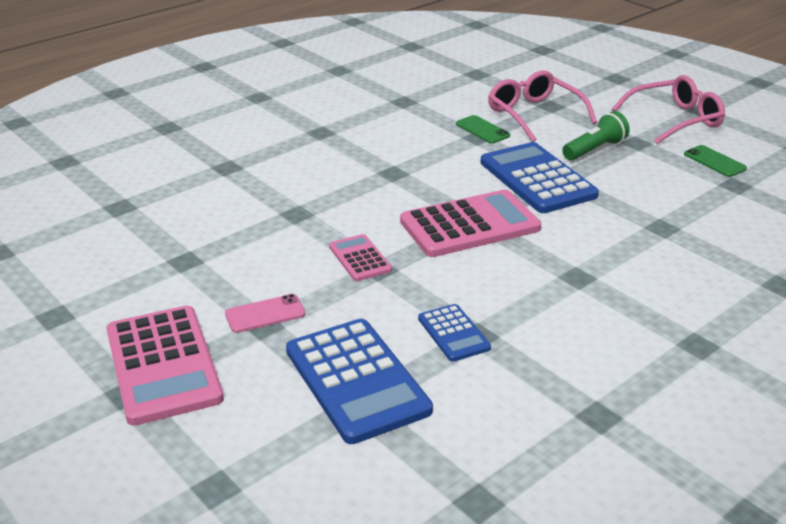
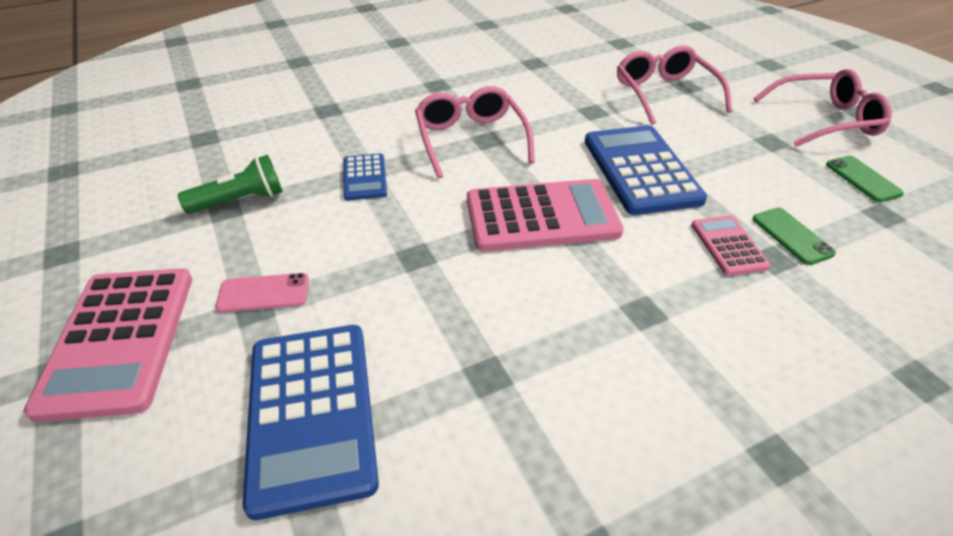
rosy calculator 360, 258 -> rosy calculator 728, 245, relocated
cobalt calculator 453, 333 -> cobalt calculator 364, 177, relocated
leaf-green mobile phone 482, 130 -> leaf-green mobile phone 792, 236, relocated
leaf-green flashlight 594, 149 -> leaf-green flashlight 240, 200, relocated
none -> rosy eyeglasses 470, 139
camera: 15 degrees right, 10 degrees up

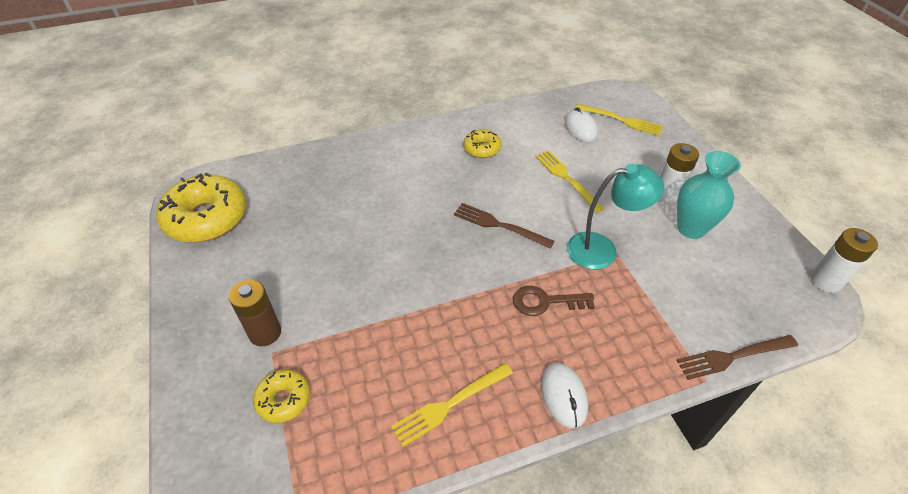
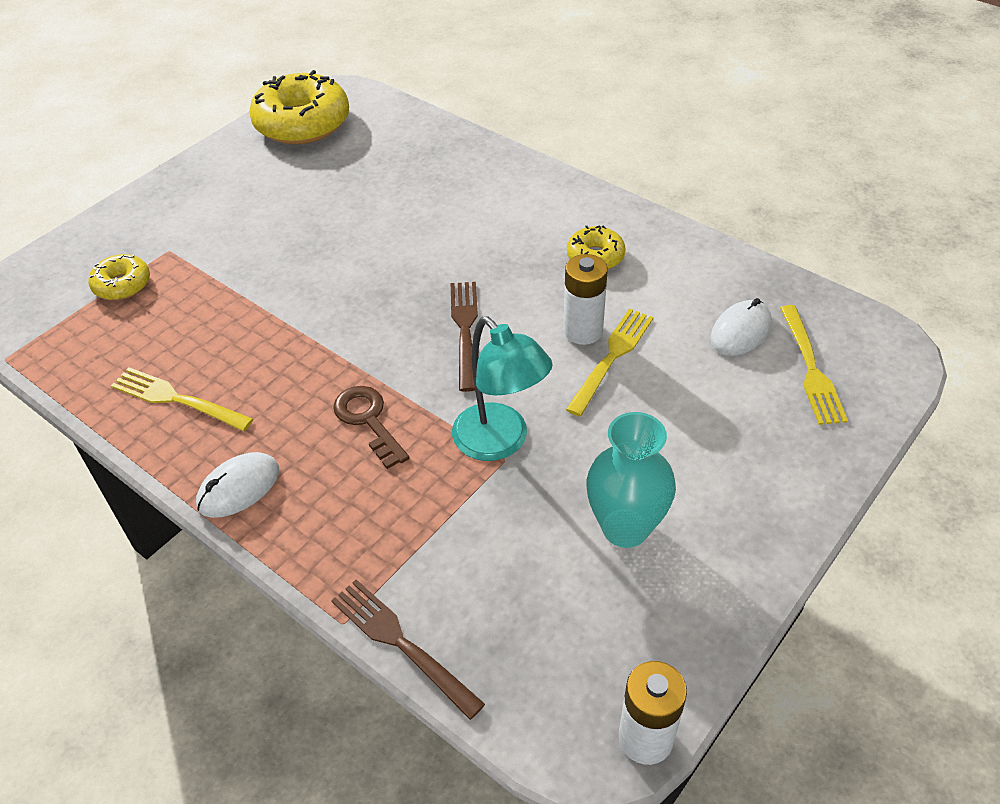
brown battery 265, 333 -> none
snow-white battery 667, 194 -> snow-white battery 583, 331, relocated
camera: 60 degrees right, 0 degrees up

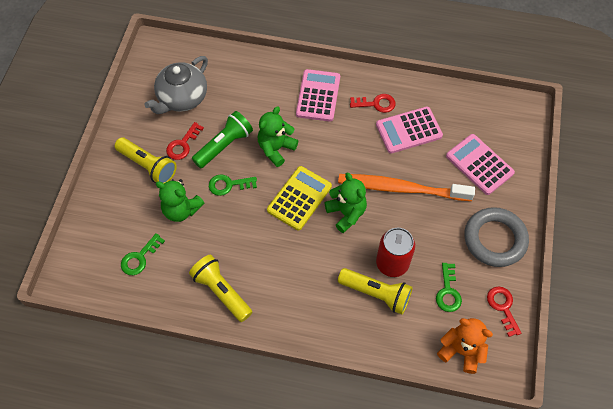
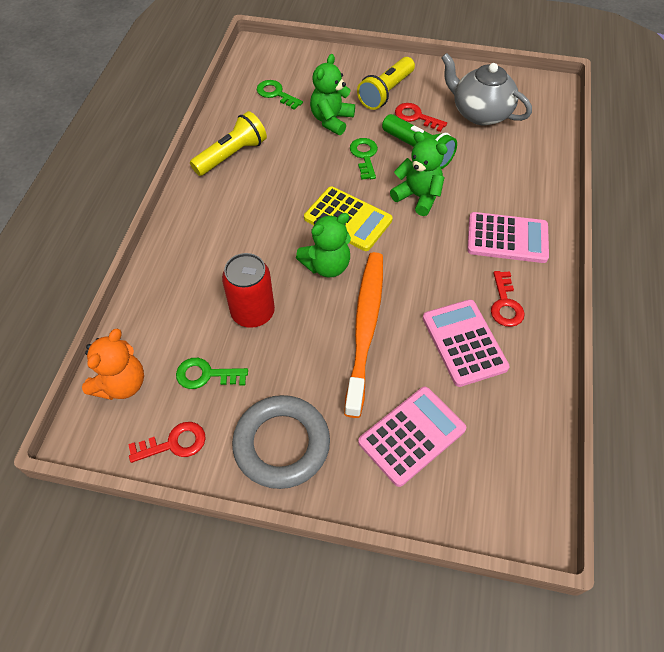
golden flashlight 376, 293 -> none
camera: 90 degrees right, 5 degrees down

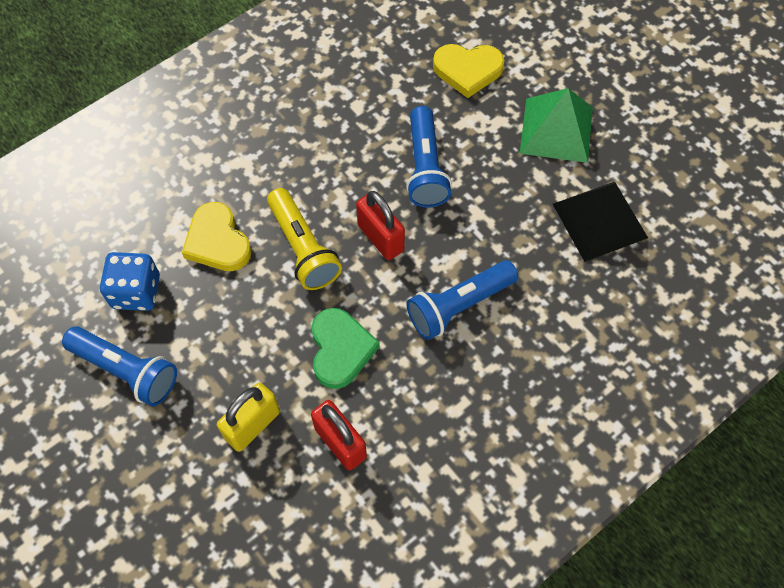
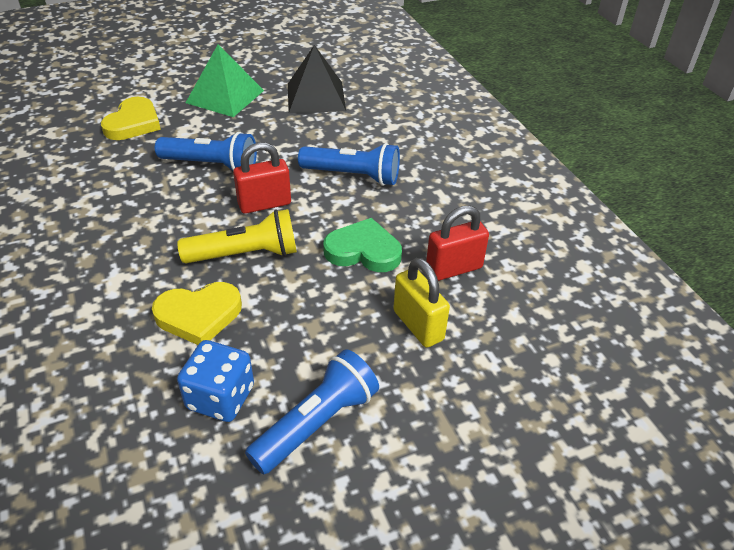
cobalt flashlight 458, 305 -> cobalt flashlight 353, 176, 60 degrees counterclockwise
camera: 75 degrees left, 20 degrees down

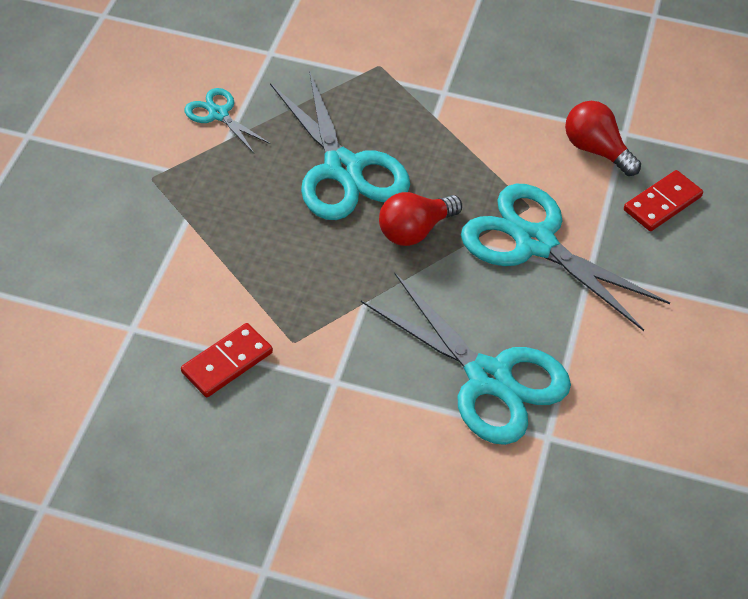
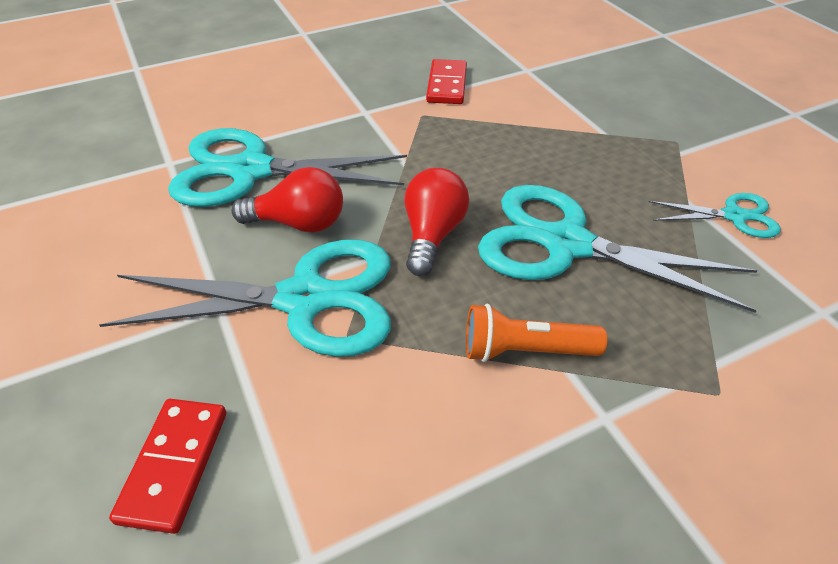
scarlet bulb 596, 150 -> scarlet bulb 299, 223, relocated
none -> bright orange flashlight 525, 350
camera: 140 degrees right, 5 degrees down

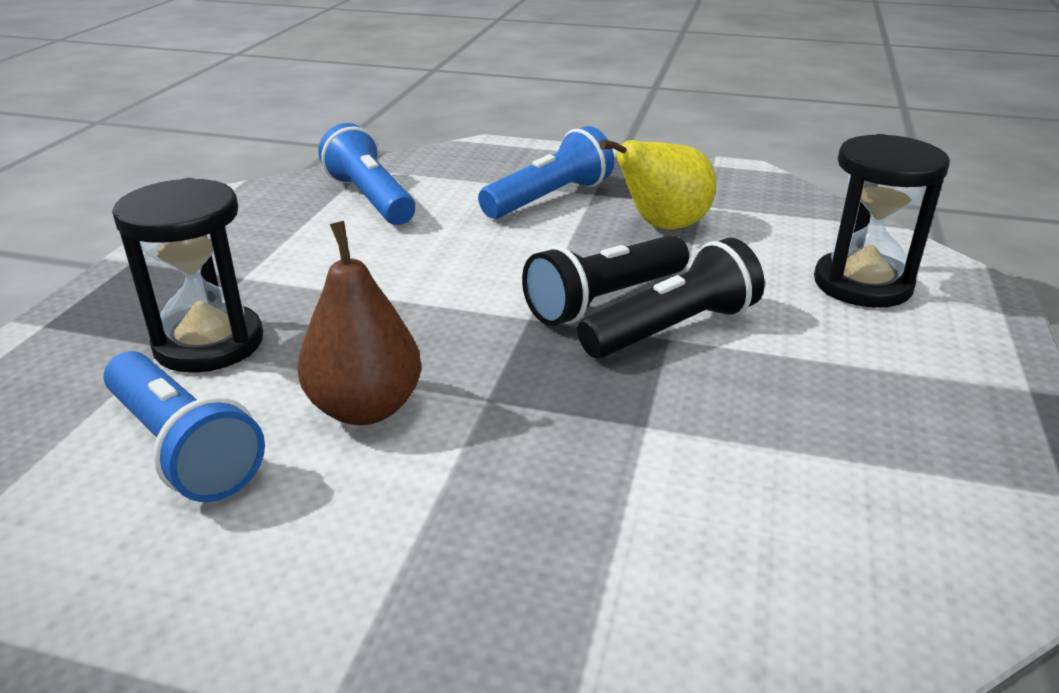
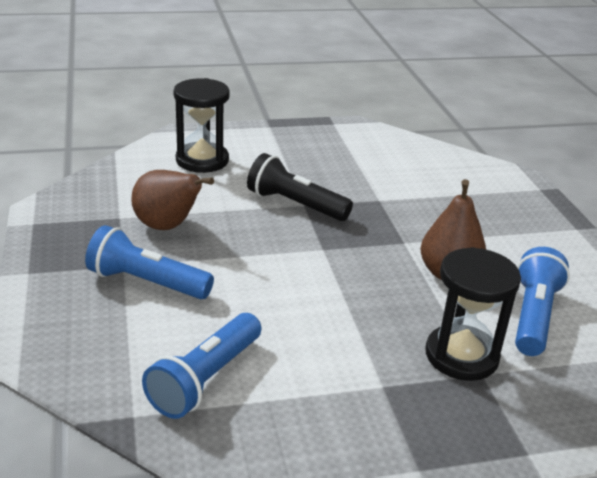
jet-black flashlight 604, 300 -> none
golden pear 662, 226 -> brown pear 167, 226
camera: 120 degrees left, 0 degrees up

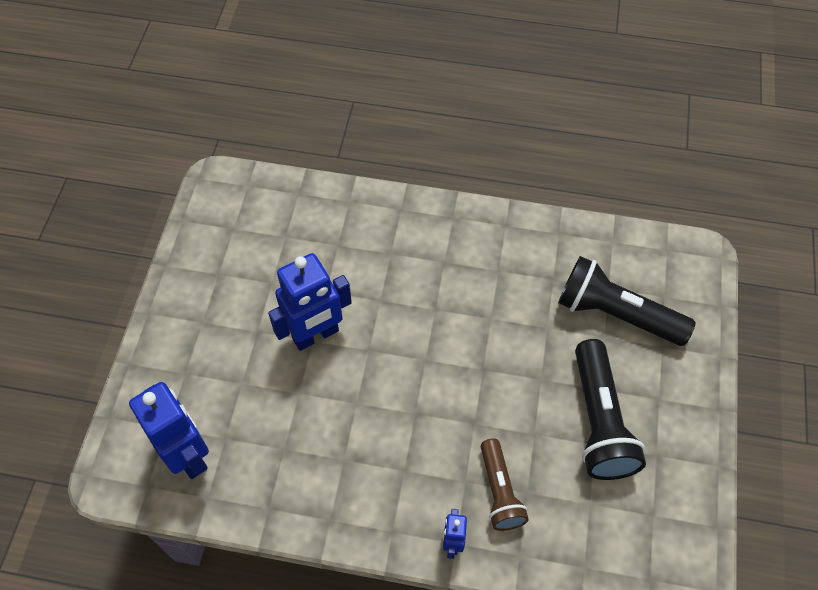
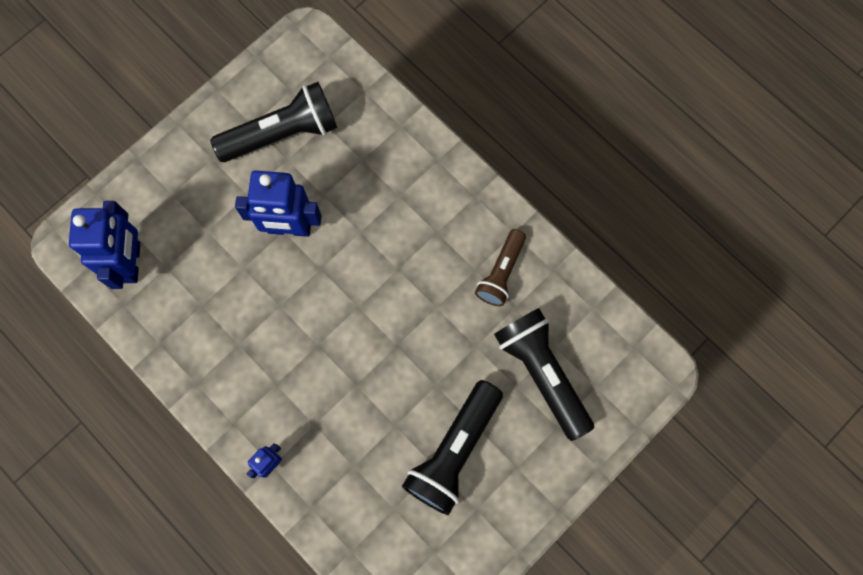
brown flashlight 499, 491 -> brown flashlight 501, 273, relocated
none -> jet-black flashlight 282, 134
camera: 35 degrees right, 15 degrees up

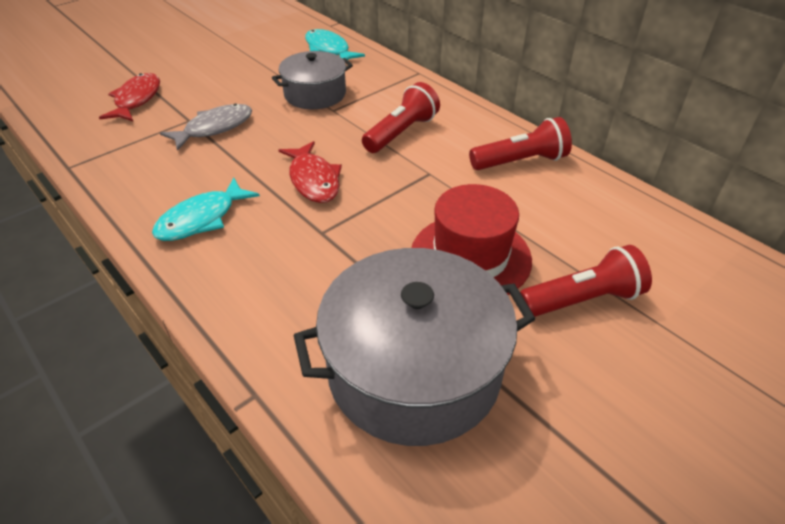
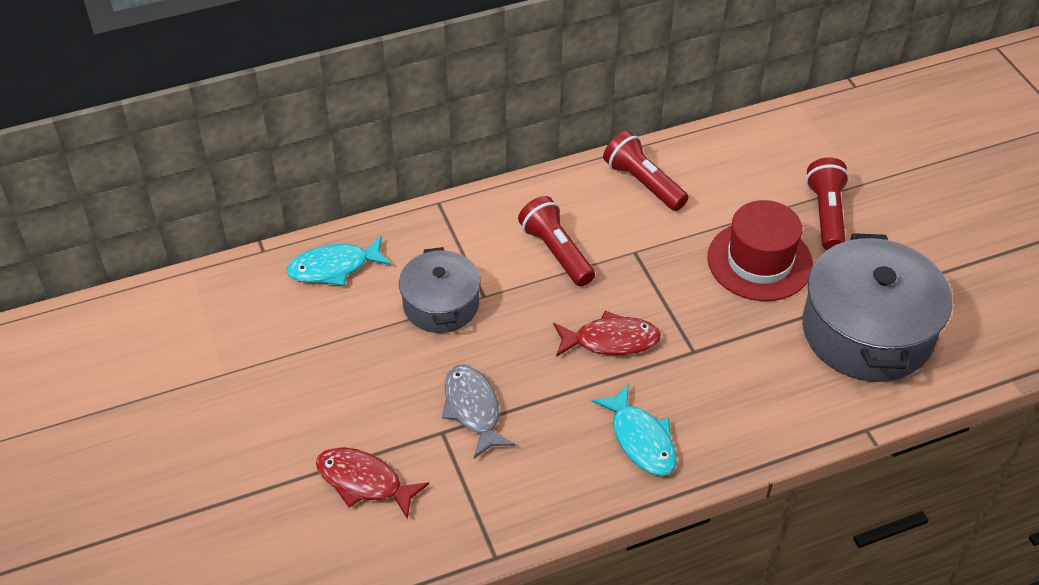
scarlet flashlight 520, 161 -> scarlet flashlight 643, 183, 45 degrees counterclockwise
camera: 70 degrees left, 5 degrees up

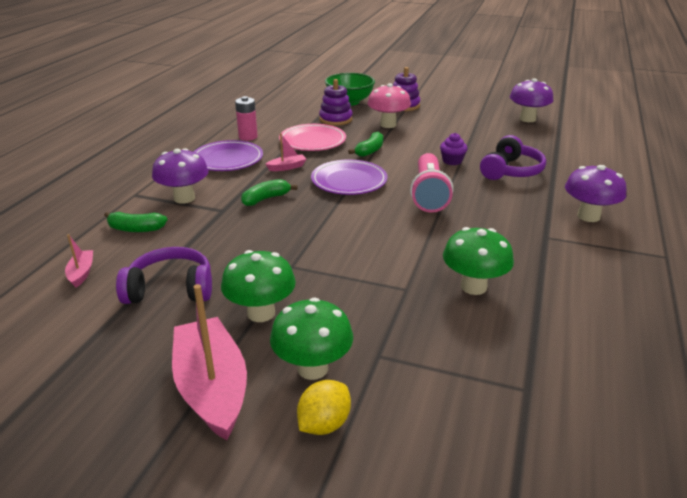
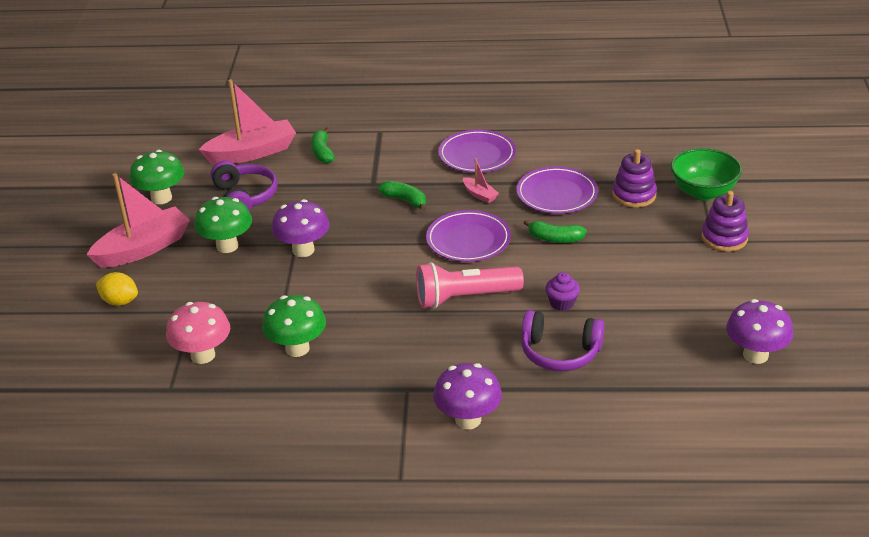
rosy toy boat 81, 273 -> rosy toy boat 252, 153, x2.23
purple fungus 184, 198 -> purple fungus 303, 250, relocated
rosy battery 248, 137 -> none
leaf-green fungus 312, 368 -> leaf-green fungus 161, 198, relocated
rosy dinner plate 312, 141 -> purple dinner plate 556, 194
rosy fungus 388, 125 -> rosy fungus 203, 355, relocated
camera: 75 degrees right, 5 degrees up

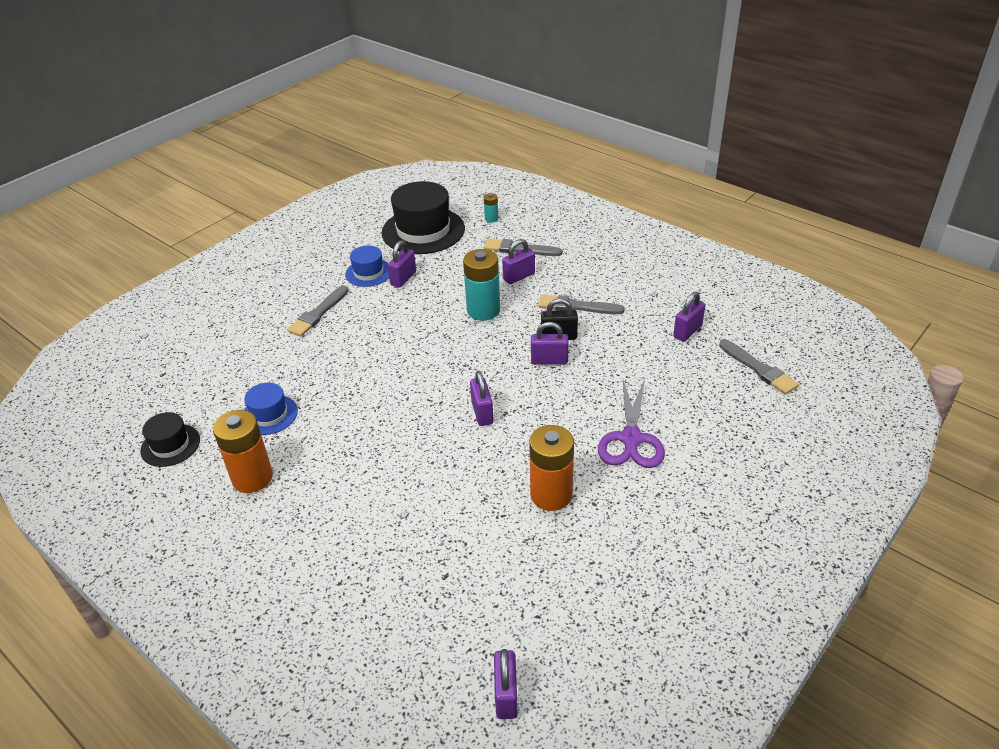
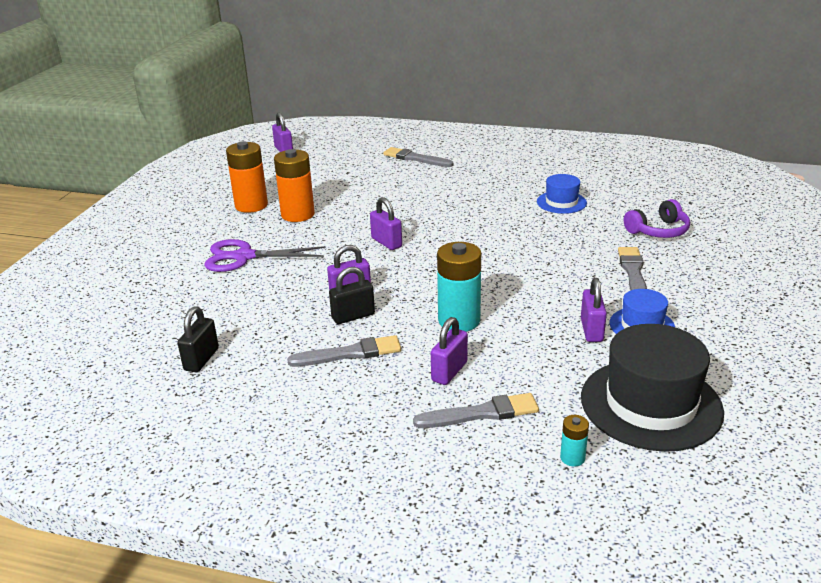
jet-black hat 170, 445 -> none
bright orange battery 252, 478 -> bright orange battery 251, 205, relocated
purple scissors 631, 438 -> purple scissors 244, 257, 75 degrees counterclockwise
purple padlock 687, 331 -> jet-black padlock 201, 359
gray paint brush 759, 369 -> gray paint brush 415, 158, relocated
none -> purple headset 658, 231
camera: 155 degrees right, 10 degrees down

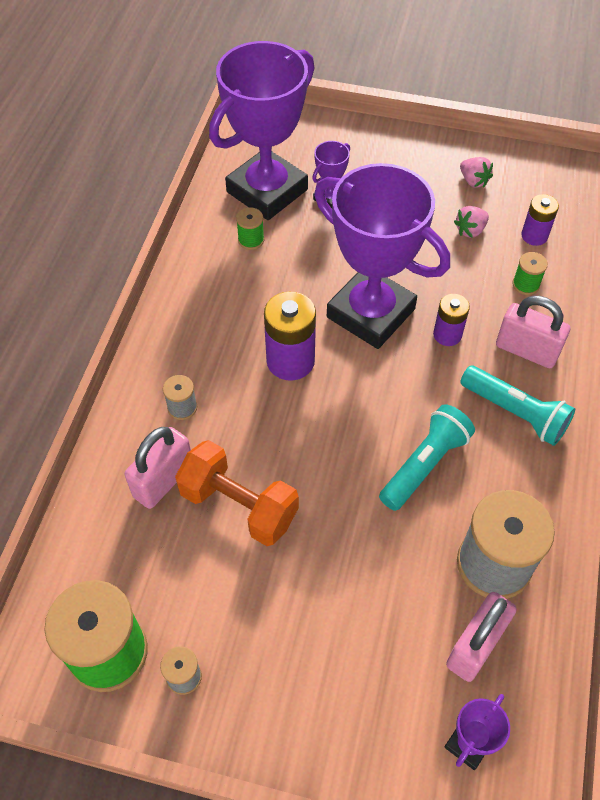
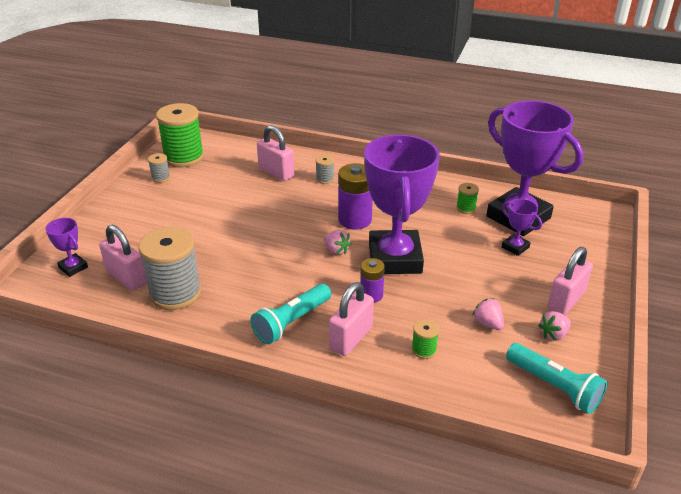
bright orange free weight 239, 506 -> none
purple prize cup 370, 313 -> purple prize cup 395, 258, 45 degrees counterclockwise
turquoise flashlight 424, 464 -> turquoise flashlight 554, 387, relocated
purple battery 534, 236 -> none
none -> rosy berry 336, 250
none -> rosy padlock 566, 301
camera: 95 degrees right, 20 degrees down

